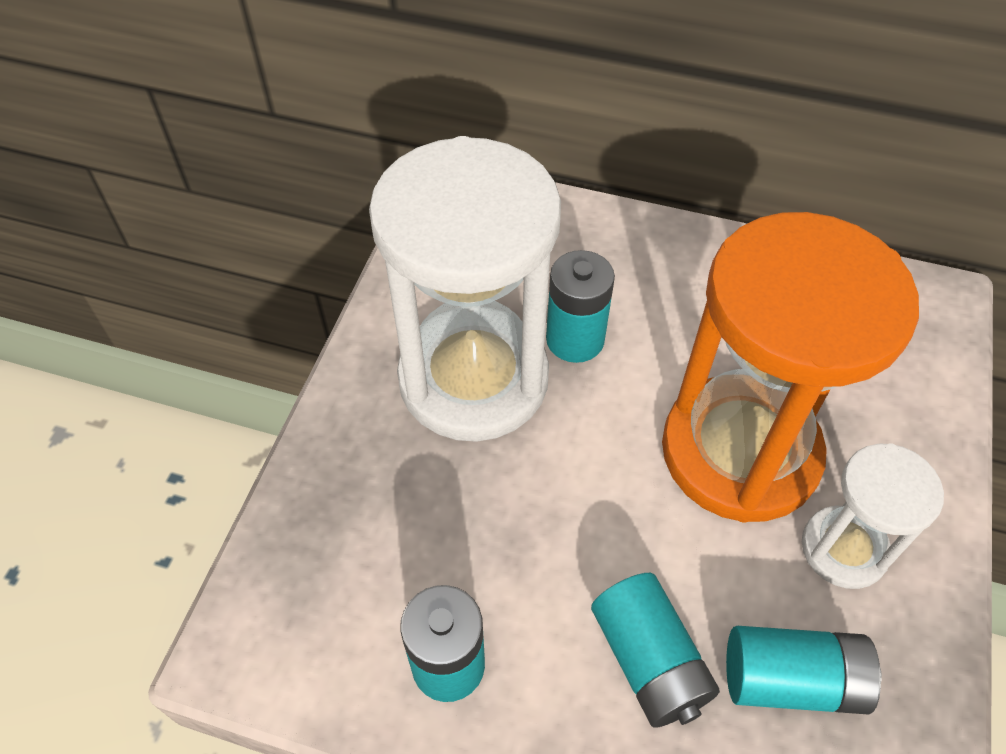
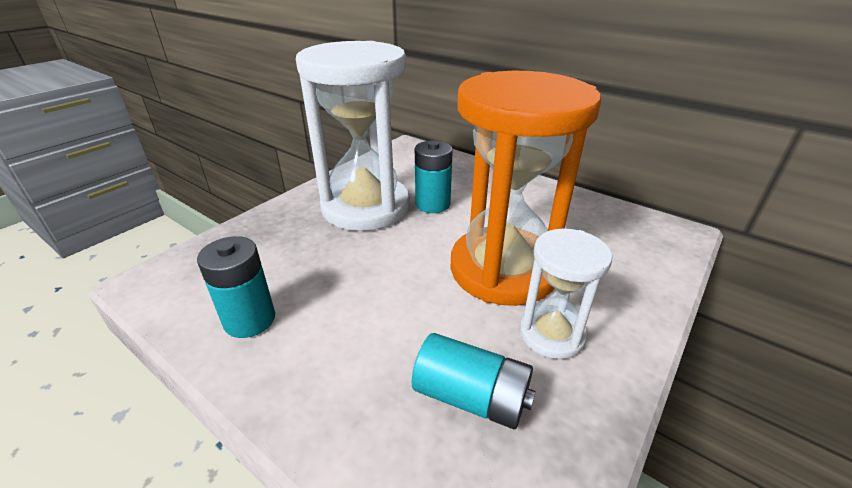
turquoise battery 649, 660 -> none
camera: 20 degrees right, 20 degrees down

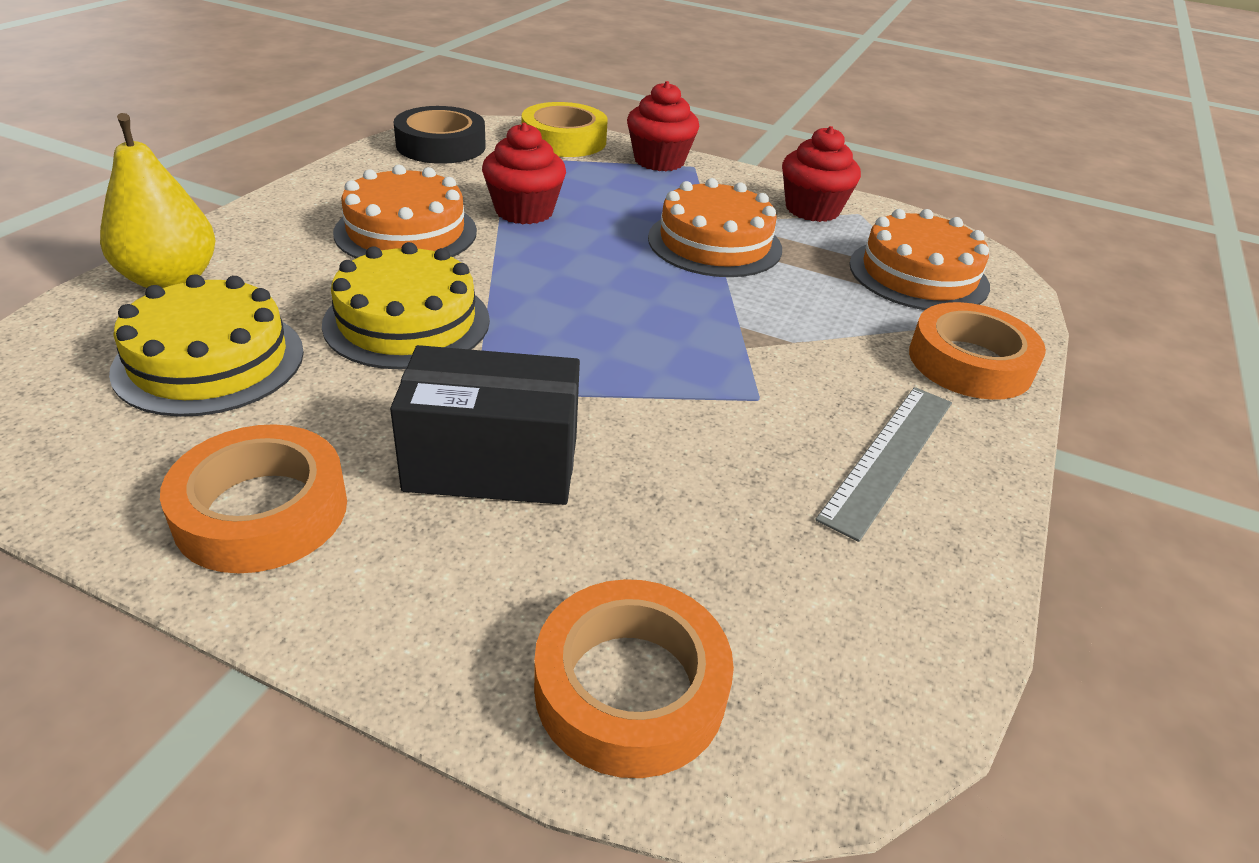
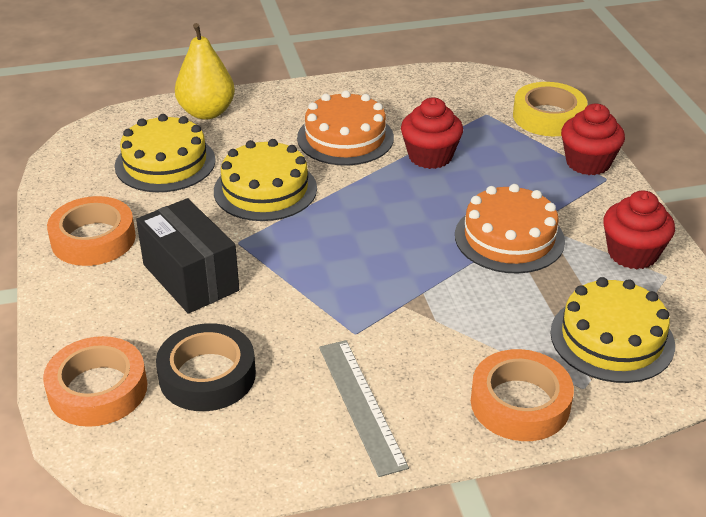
jet-black sticky tape 441, 145 -> jet-black sticky tape 207, 375, relocated
gray straightedge 889, 457 -> gray straightedge 361, 405, 75 degrees clockwise
bright orange cake 918, 275 -> golden cake 612, 338
camera: 55 degrees right, 0 degrees up

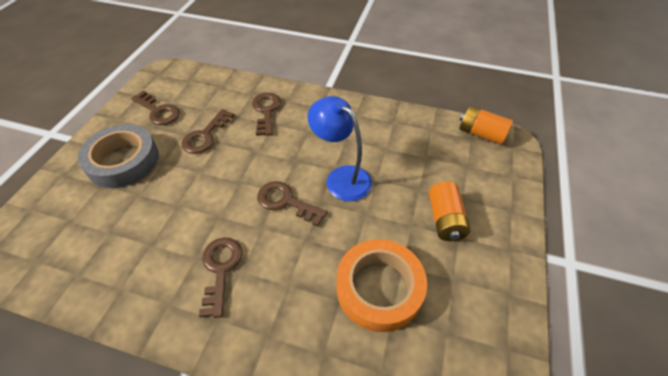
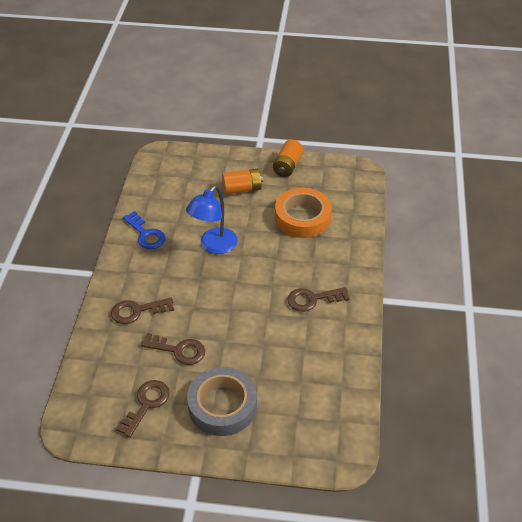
brown latchkey 286, 202 -> none
bright orange battery 481, 134 -> bright orange battery 287, 166, relocated
none -> cobalt latchkey 146, 234
camera: 100 degrees left, 5 degrees down

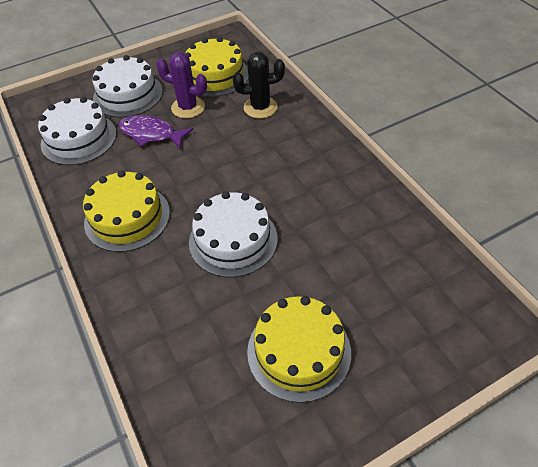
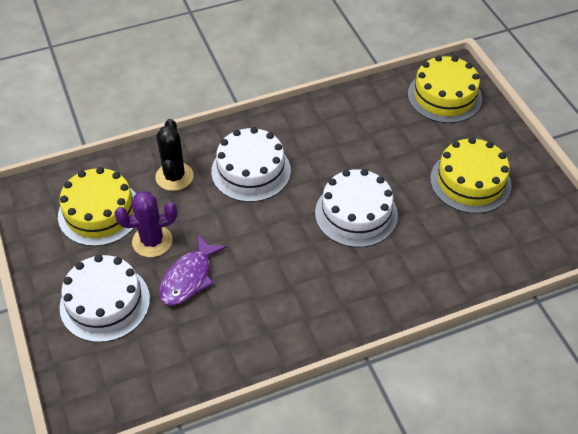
snow-white cake 79, 138 -> snow-white cake 251, 171, relocated
golden cake 127, 217 -> golden cake 444, 96, relocated
purple saguaro cactus 188, 107 -> purple saguaro cactus 152, 241, 45 degrees clockwise
camera: 85 degrees left, 0 degrees up

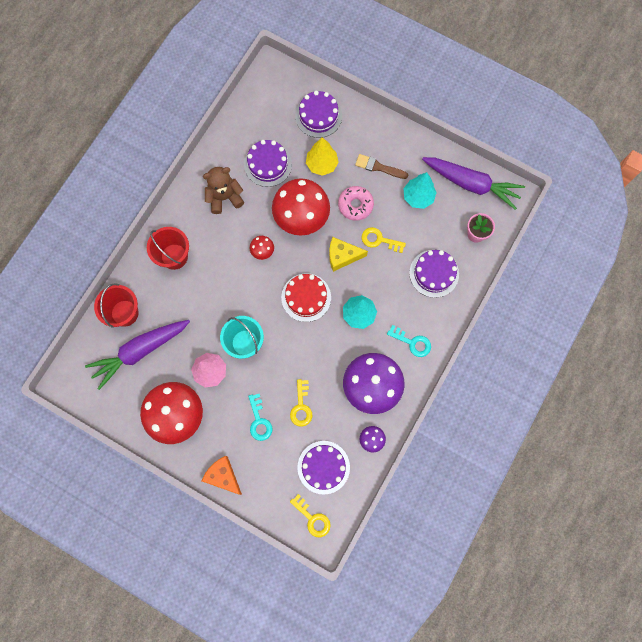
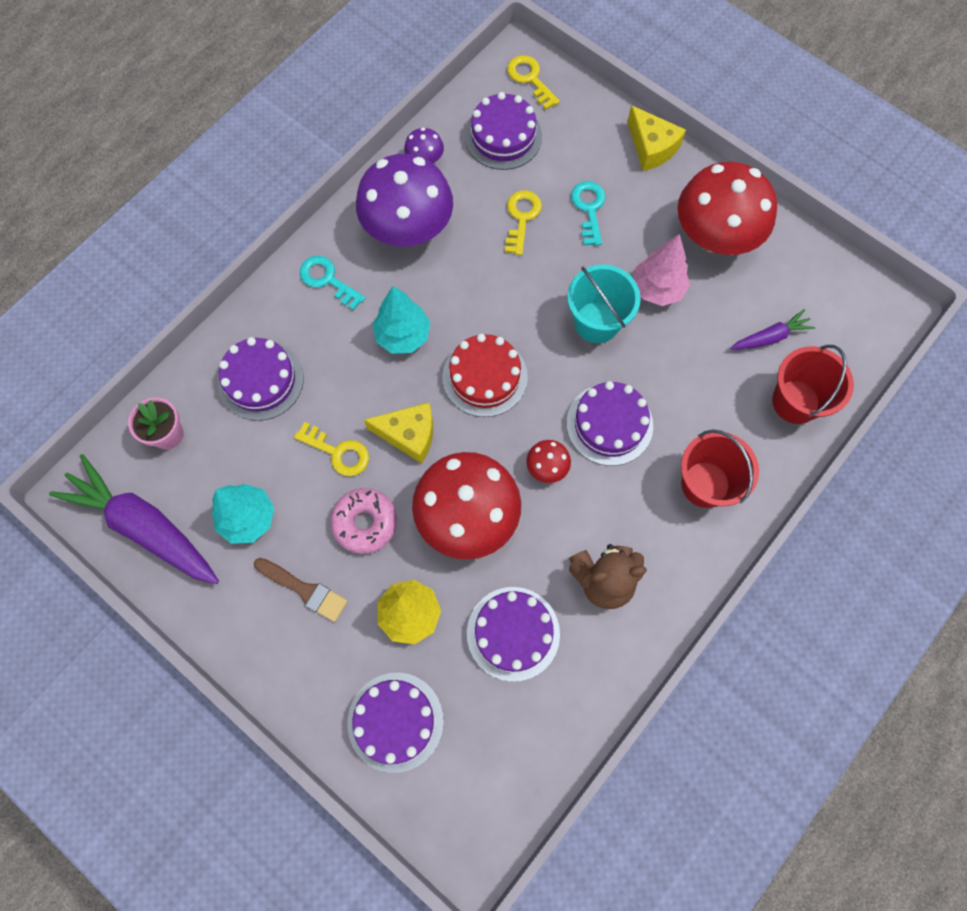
purple toy carrot 140, 351 -> purple toy carrot 770, 337, x0.48
bright orange cheese wedge 223, 476 -> golden cheese wedge 651, 147
none -> purple cake 609, 424
camera: 170 degrees left, 5 degrees down

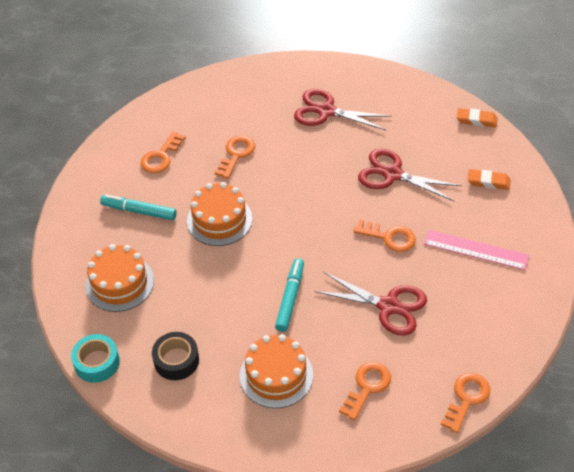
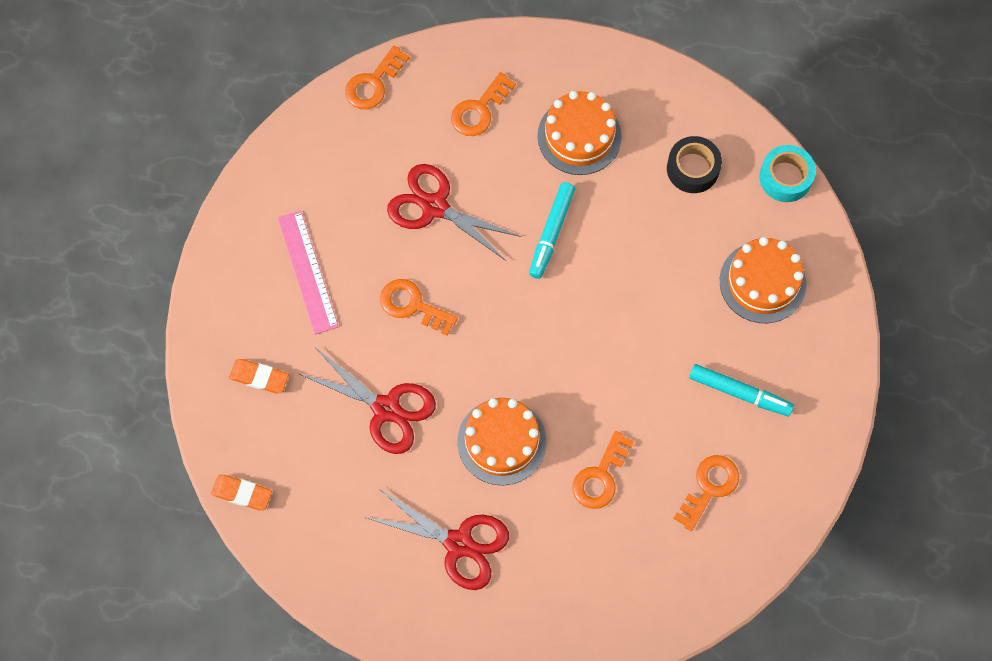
bright orange cake 219, 220 -> bright orange cake 501, 441, relocated
rosy straightedge 476, 250 -> rosy straightedge 307, 272, 45 degrees clockwise
camera: 175 degrees left, 20 degrees up

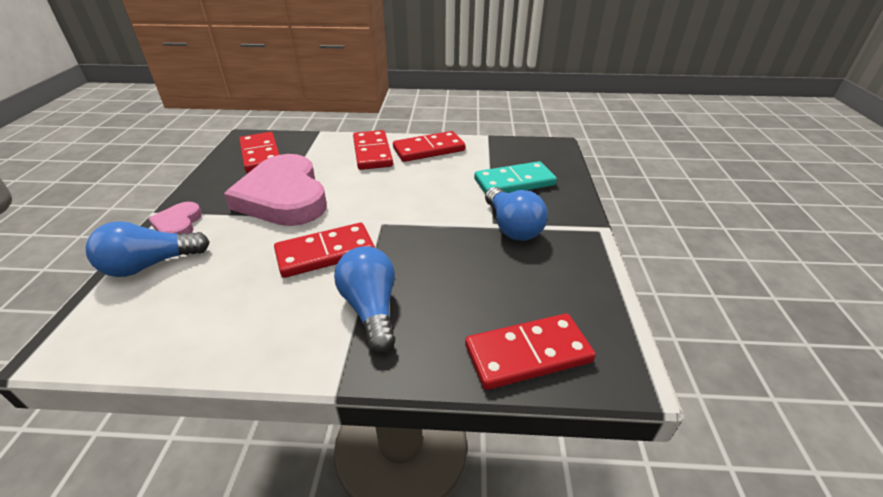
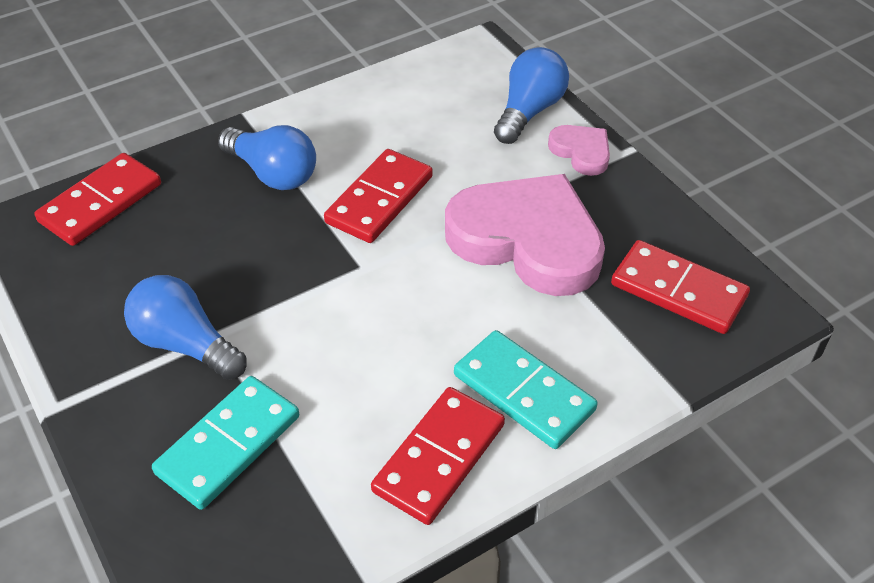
scarlet domino tile 372, 153 -> turquoise domino tile 523, 392
camera: 145 degrees right, 10 degrees up

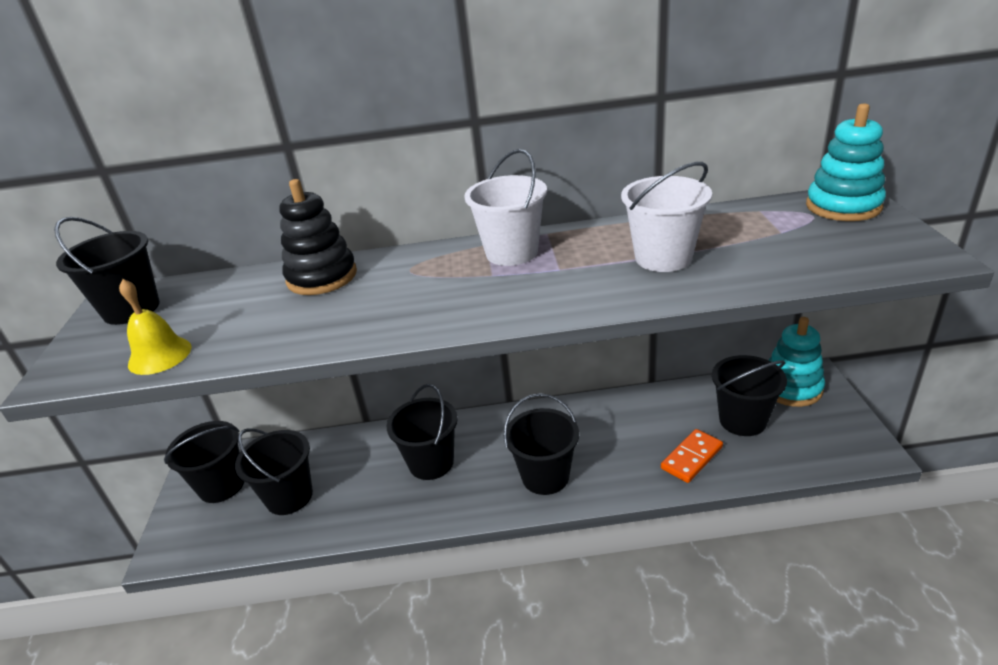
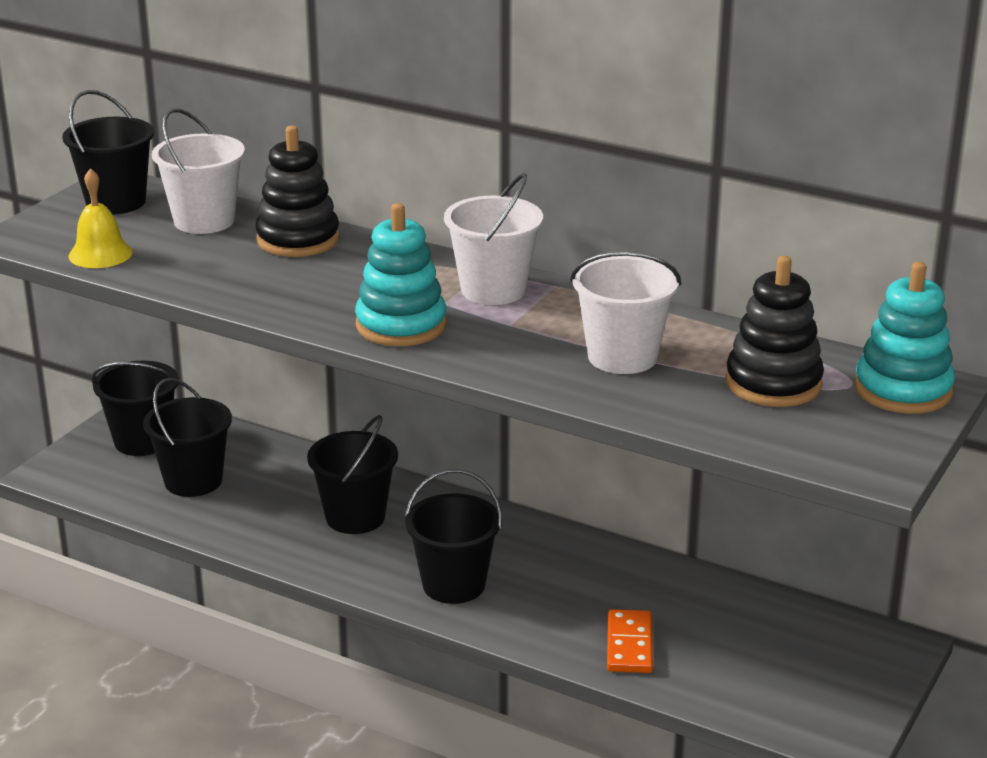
bright orange domino tile 691, 458 -> bright orange domino tile 629, 645, 75 degrees counterclockwise
jet-black sand bucket 742, 420 -> none
turquoise stacking toy 791, 388 -> turquoise stacking toy 401, 325, relocated
none -> snow-white sand bucket 204, 221
none -> jet-black stacking toy 773, 383
camera: 30 degrees right, 5 degrees down

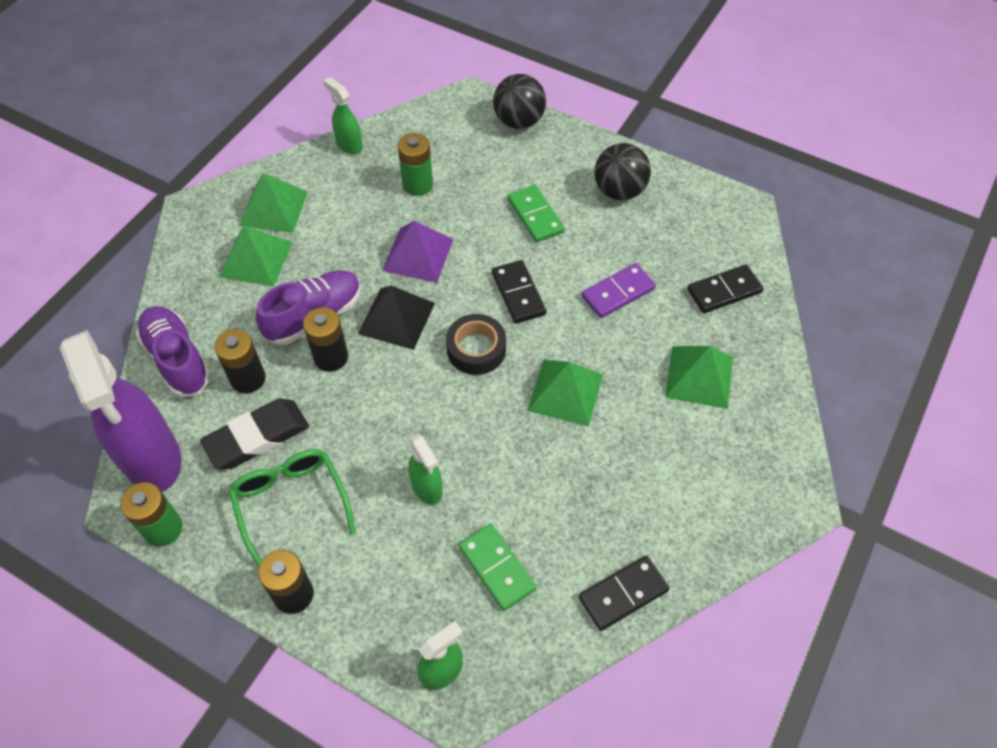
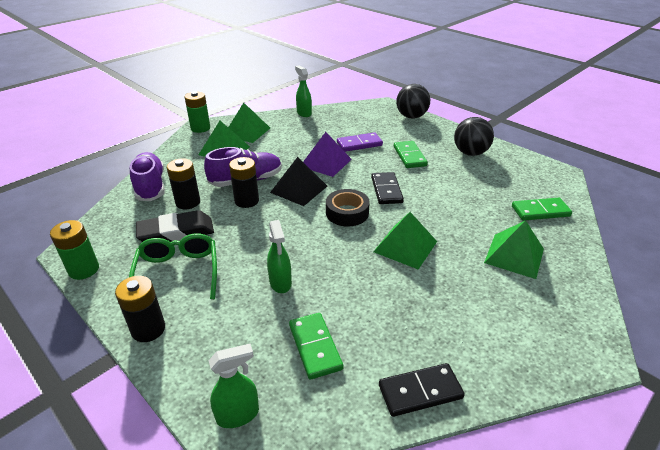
purple spray bottle 152, 459 -> none
leaf-green battery 417, 184 -> leaf-green battery 200, 128, relocated
purple domino tile 618, 292 -> purple domino tile 359, 144, relocated
jet-black domino tile 724, 291 -> leaf-green domino tile 540, 211
camera: 15 degrees right, 20 degrees down

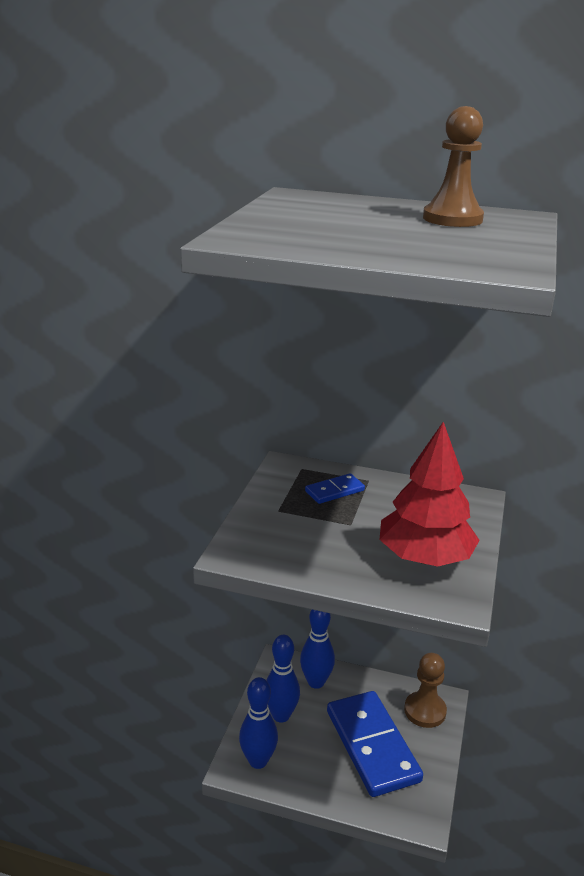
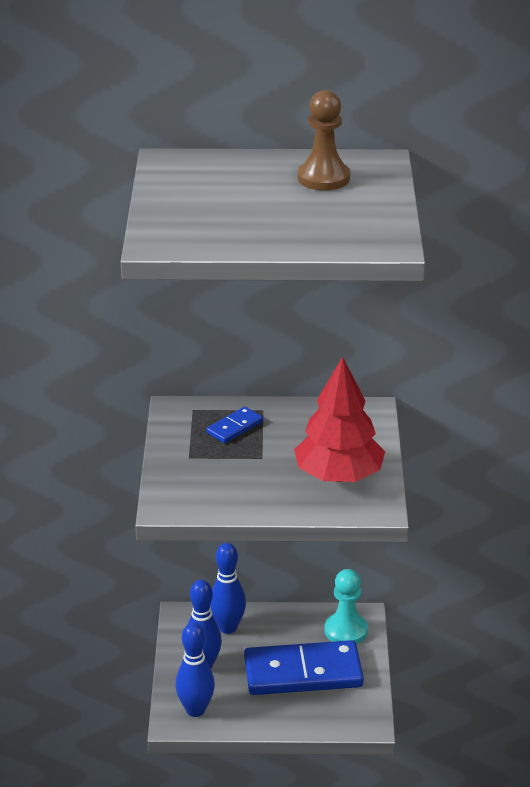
cobalt domino tile 372, 745 -> cobalt domino tile 303, 672, 60 degrees counterclockwise
brown chess pawn 425, 711 -> turquoise chess pawn 346, 631
camera: 15 degrees left, 5 degrees up

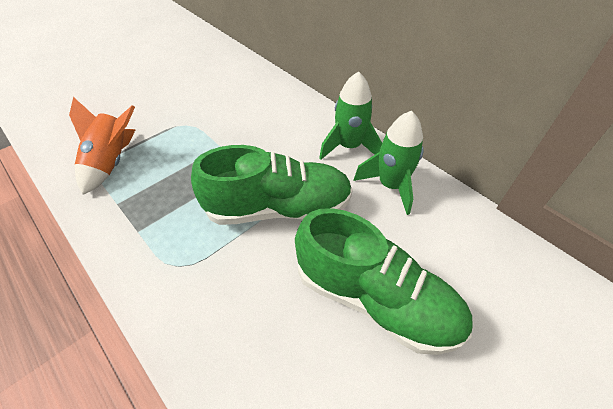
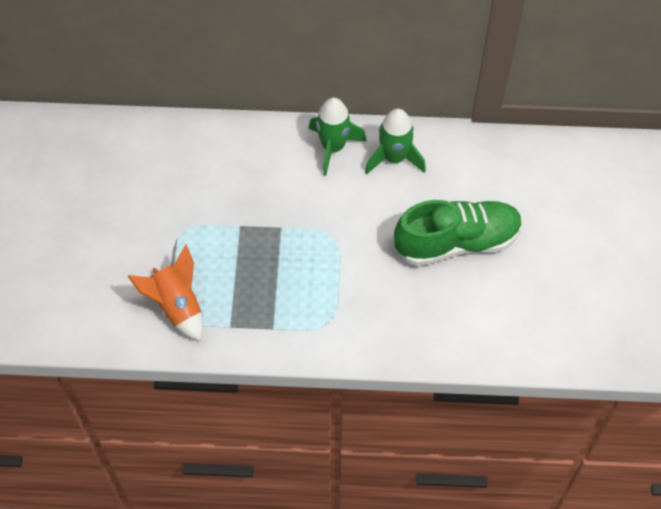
leaf-green shoe 278, 208 -> none
camera: 45 degrees left, 10 degrees up

